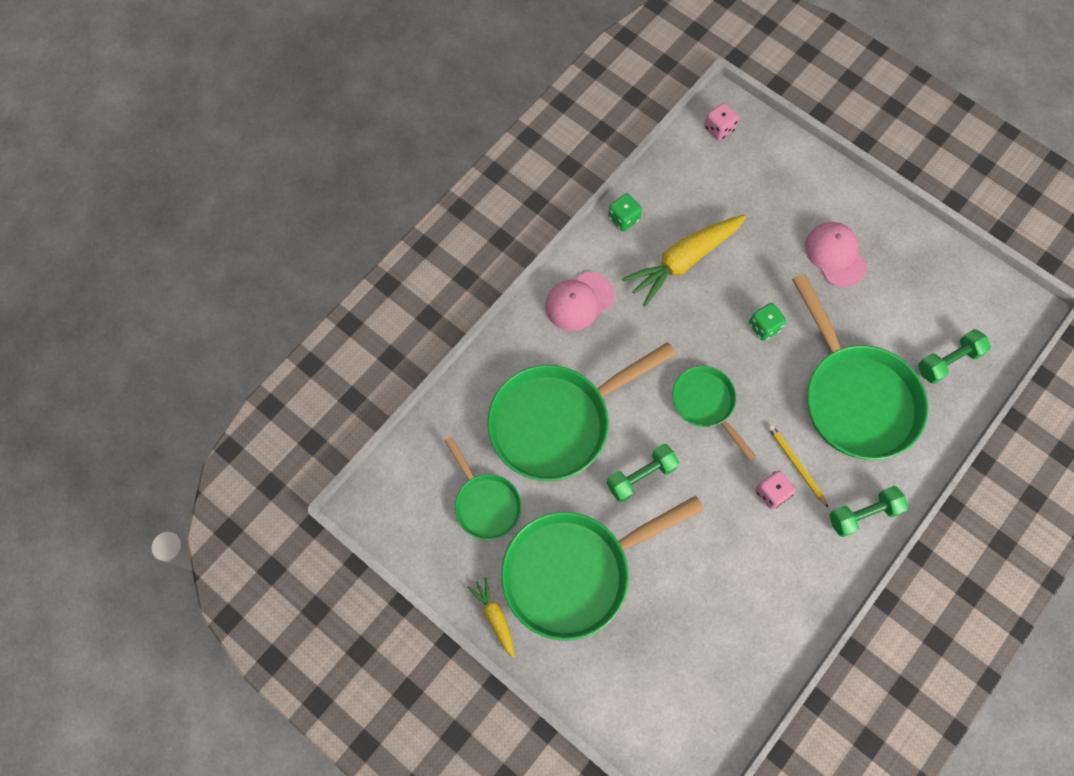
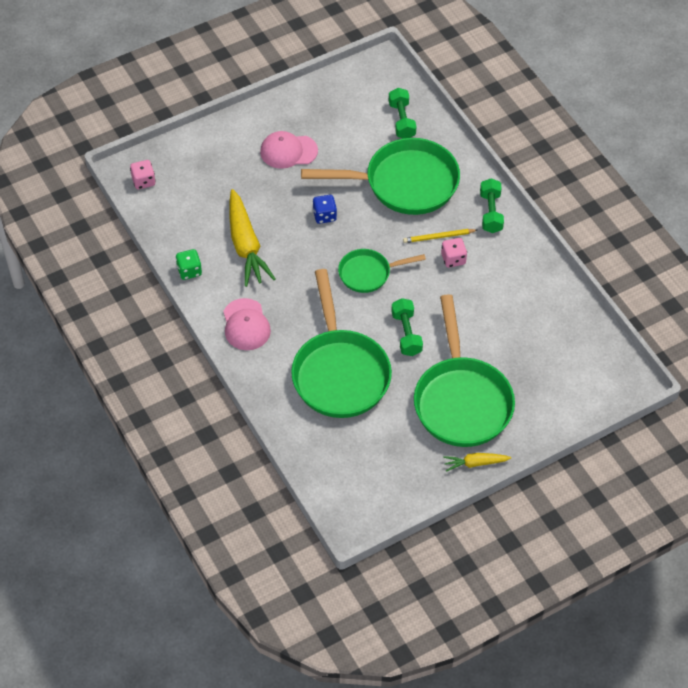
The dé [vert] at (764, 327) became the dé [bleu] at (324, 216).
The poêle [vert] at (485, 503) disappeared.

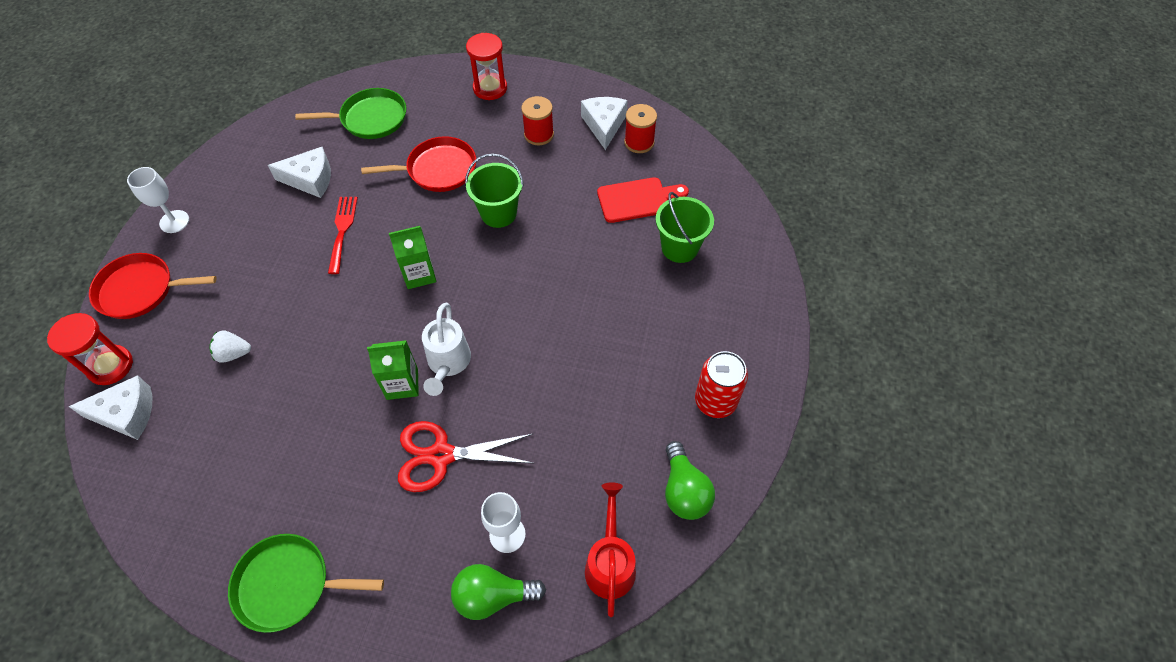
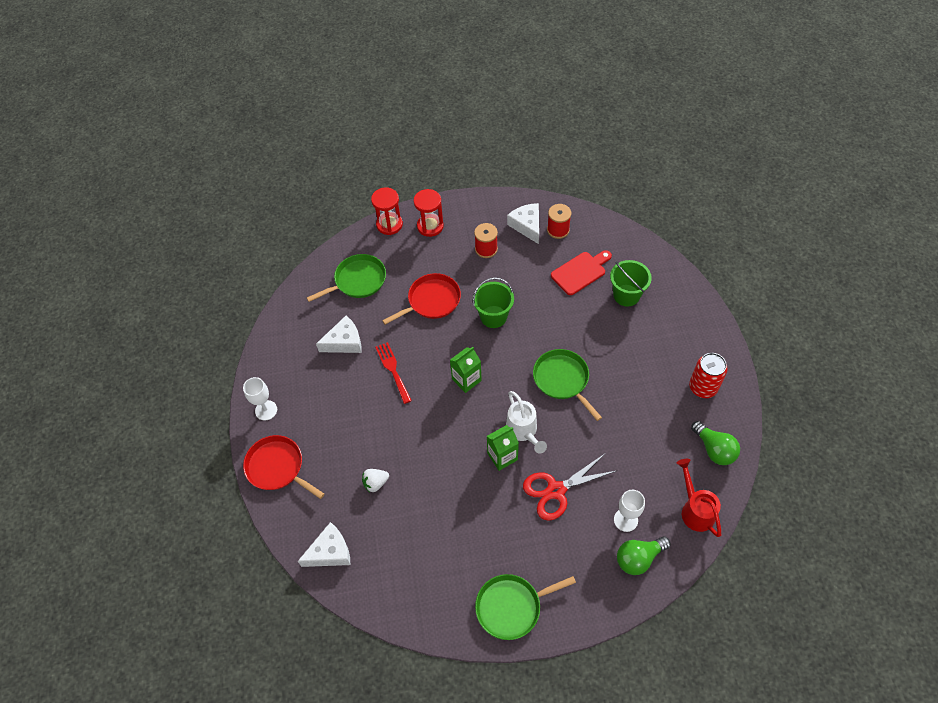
The poêle [rouge] at (140, 290) turned 60 degrees clockwise.
The sablier [rouge] moved from (110, 366) to (389, 224).
The poêle [vert] at (562, 380) appeared.

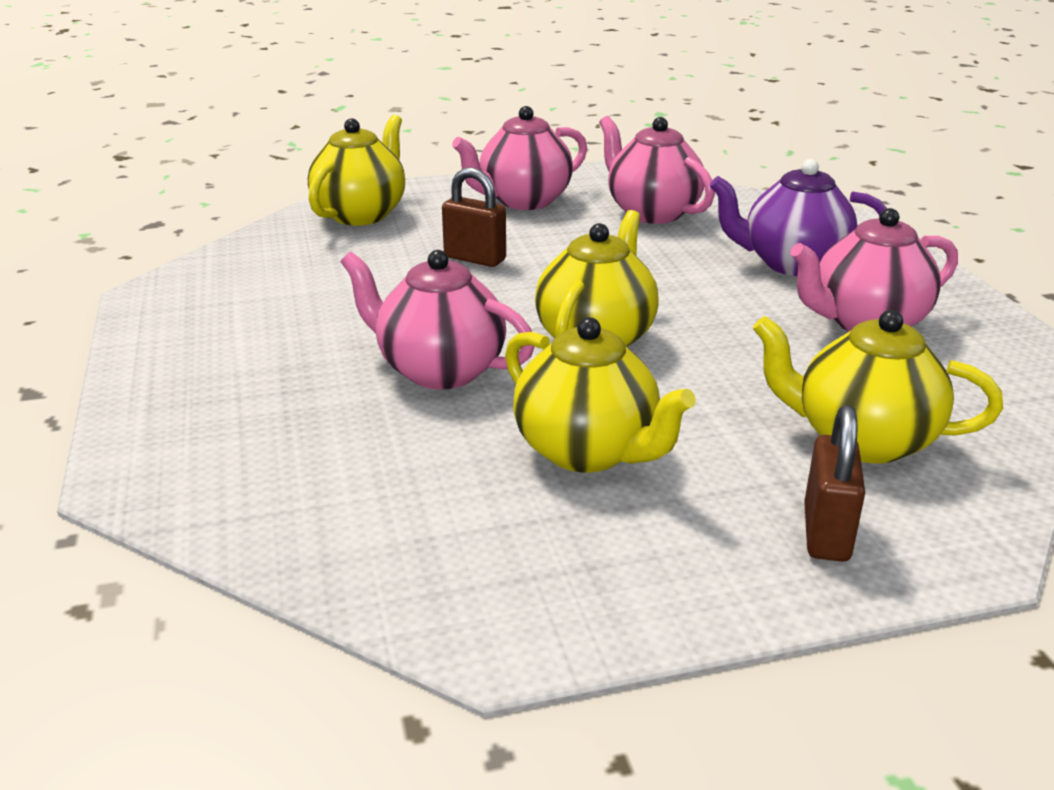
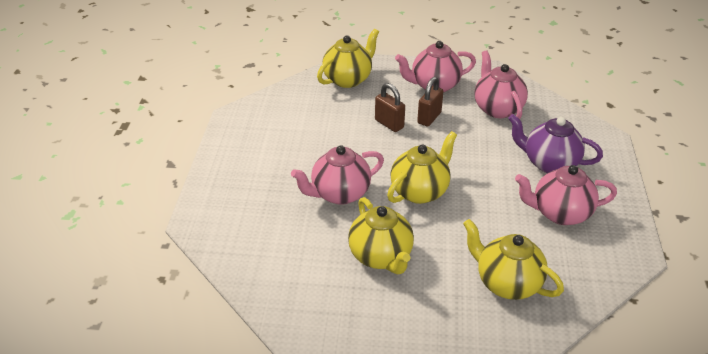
The théière [rose] at (439, 370) turned 75 degrees counterclockwise.
The cadenas [marron] moved from (826, 533) to (429, 118).

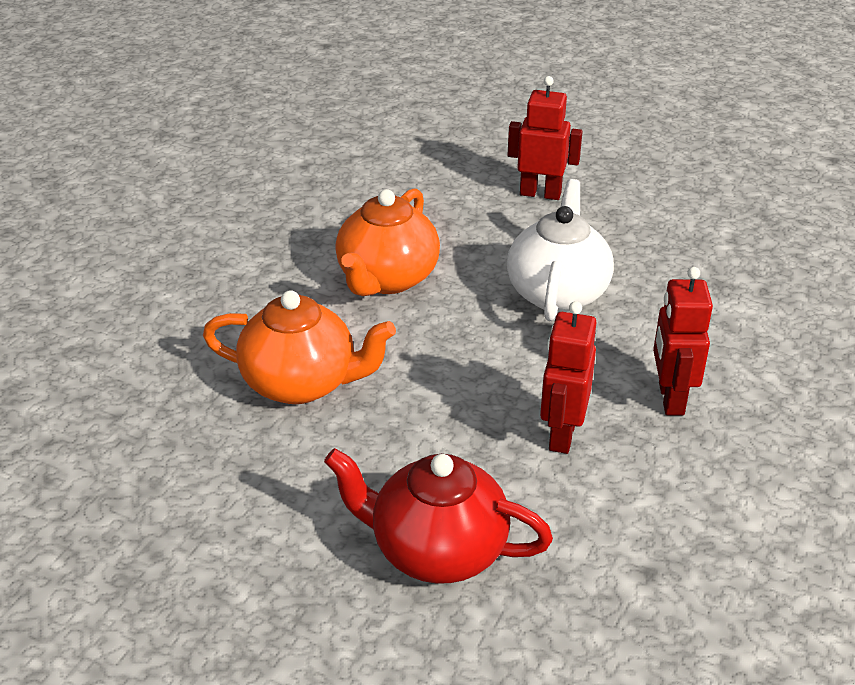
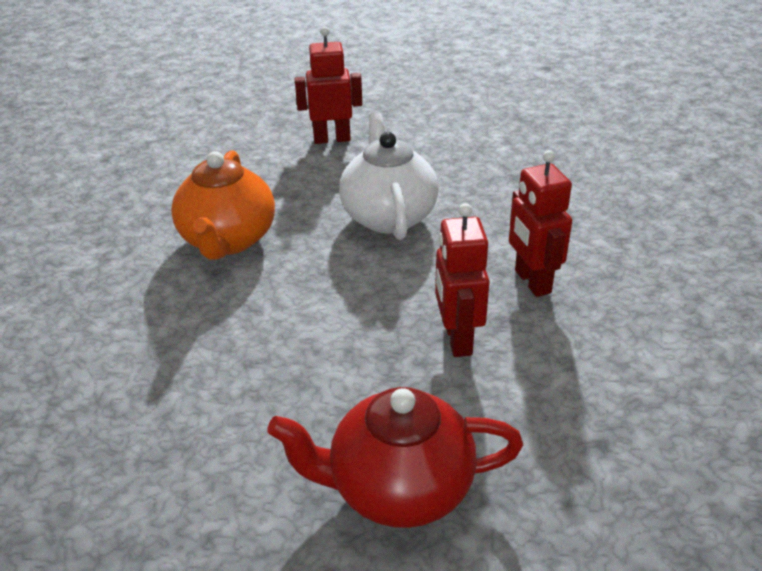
The théière [orange] at (301, 383) disappeared.

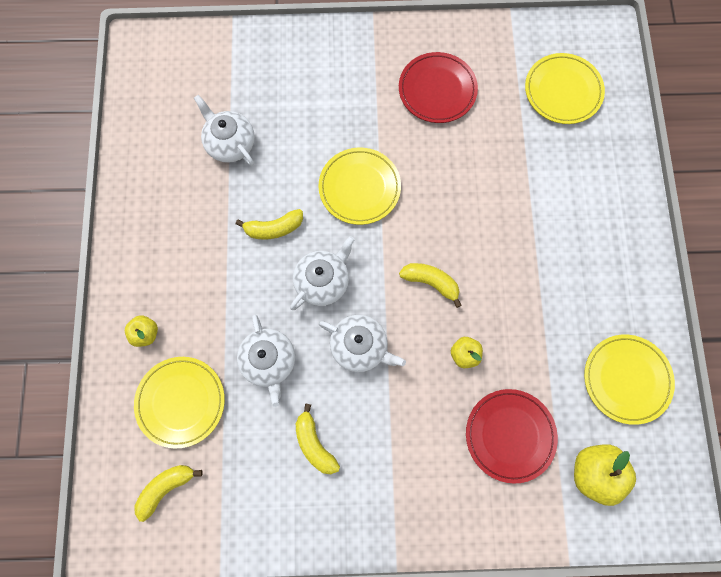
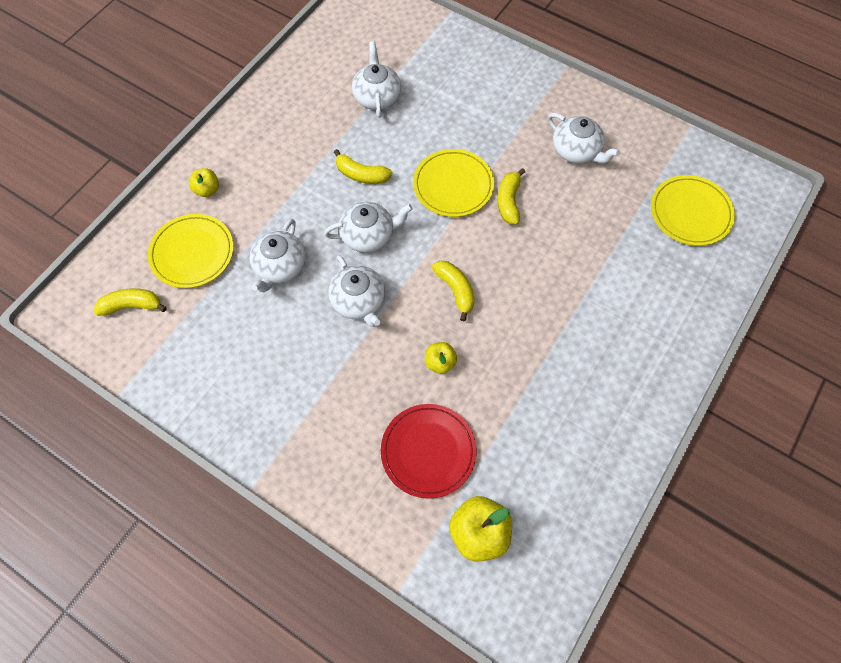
The assiette [rouge] at (437, 90) was replaced by the théière [blanc] at (576, 151).
The assiette [jaune] at (626, 379) disappeared.
The banane [jaune] moved from (314, 443) to (509, 201).

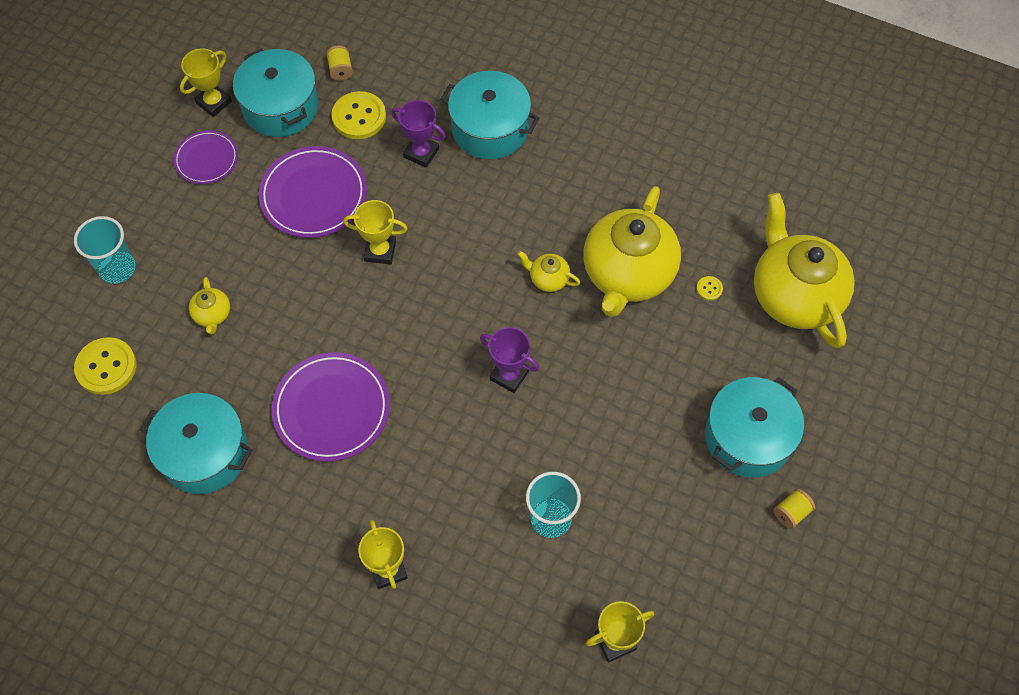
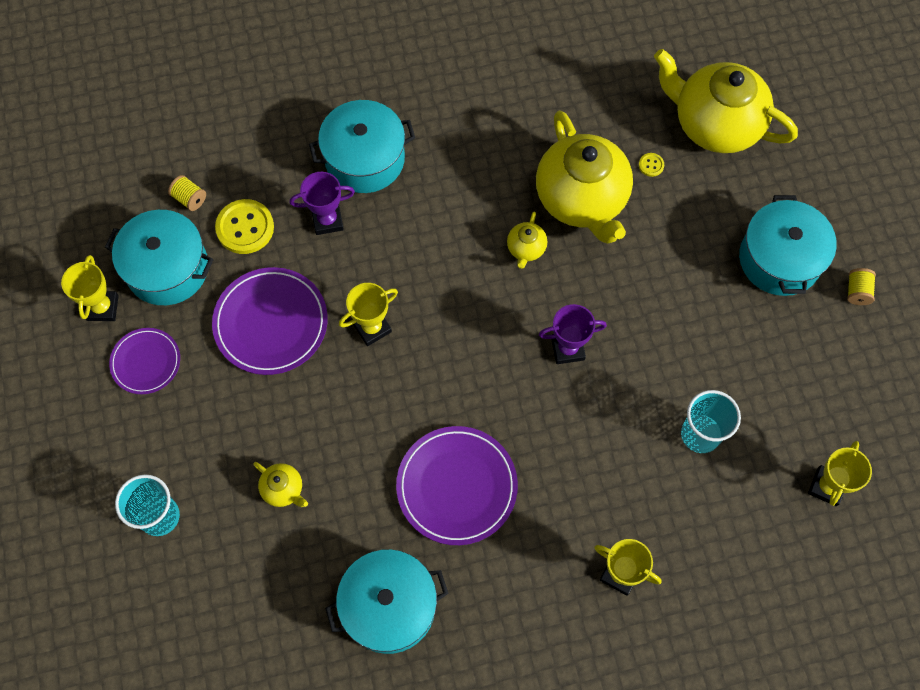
The théière [jaune] at (548, 279) turned 60 degrees counterclockwise.
The bouton [jaune] at (106, 367) disappeared.

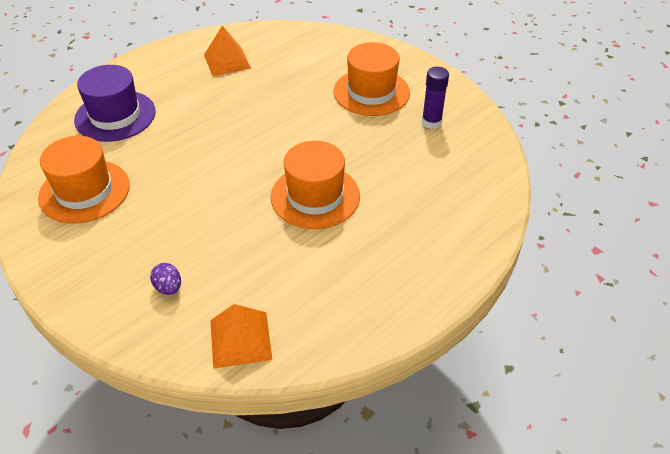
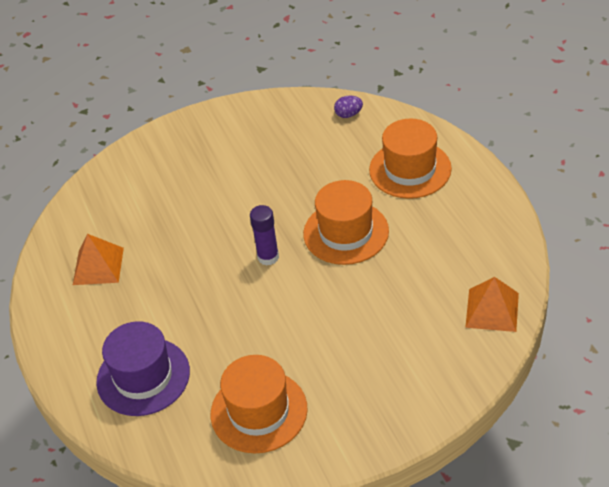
The chapeau [orange] moved from (371, 92) to (410, 169).
The bâton de colle [violet] moved from (431, 122) to (268, 257).
The œuf [violet] moved from (168, 288) to (348, 114).

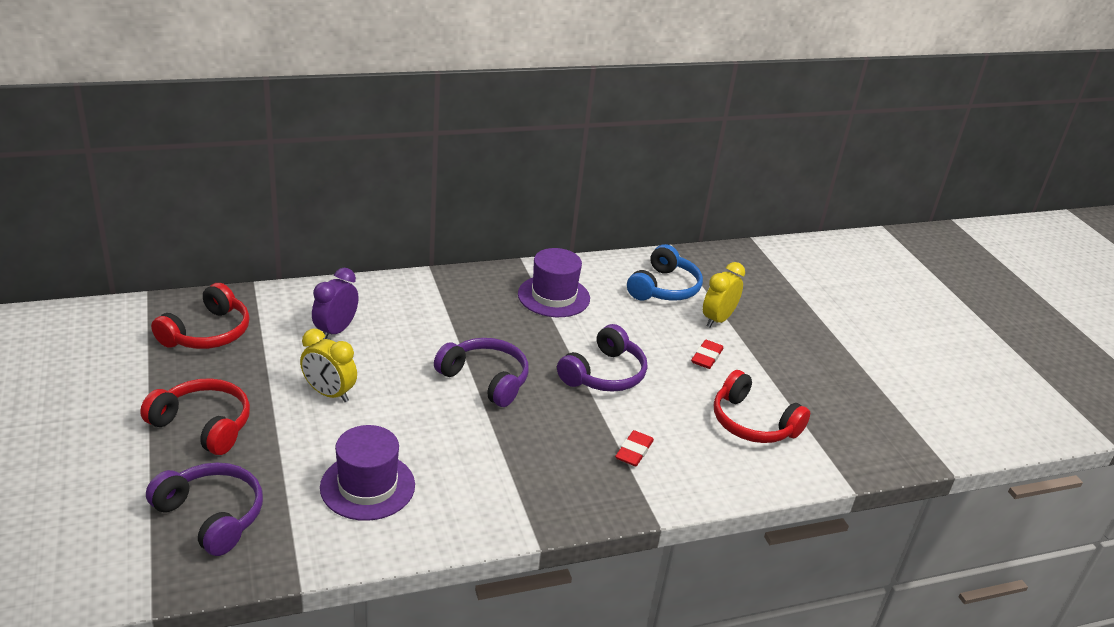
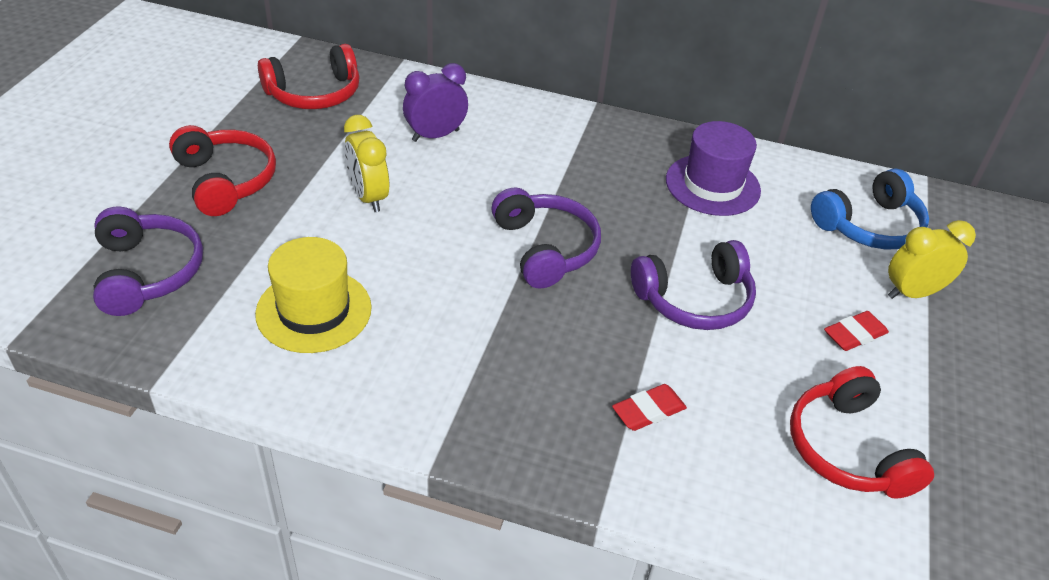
The chapeau [violet] at (367, 486) became the chapeau [jaune] at (314, 310).

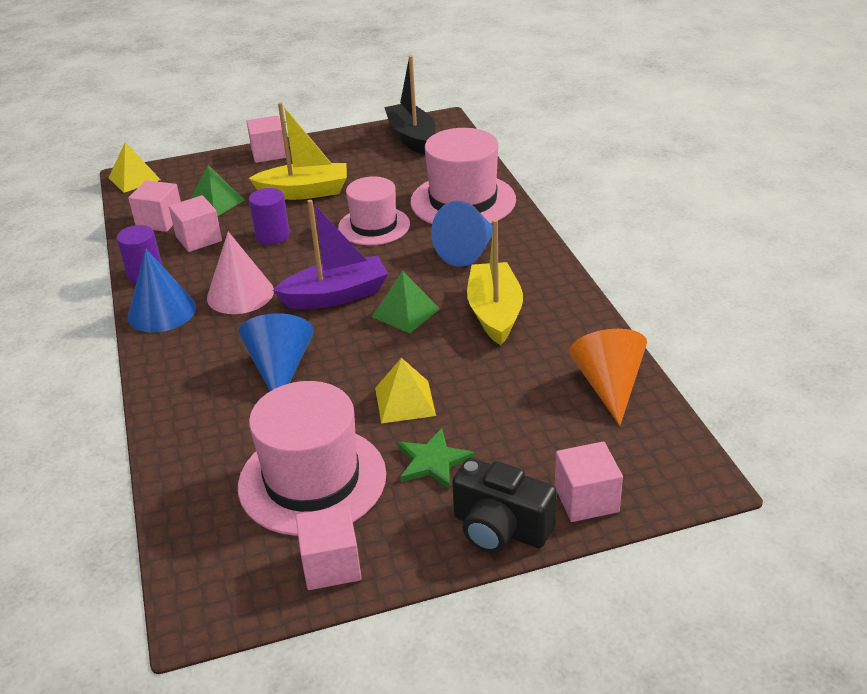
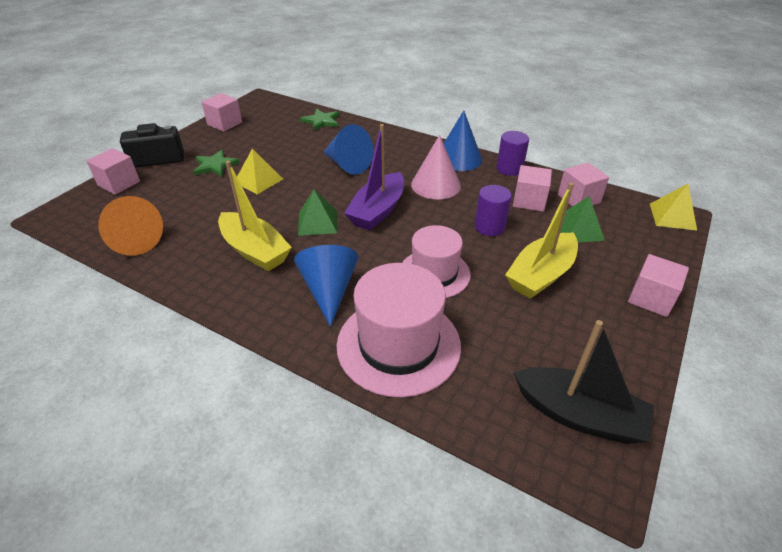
The chapeau [rose] at (312, 480) disappeared.
The étoile [vert] at (321, 121) appeared.

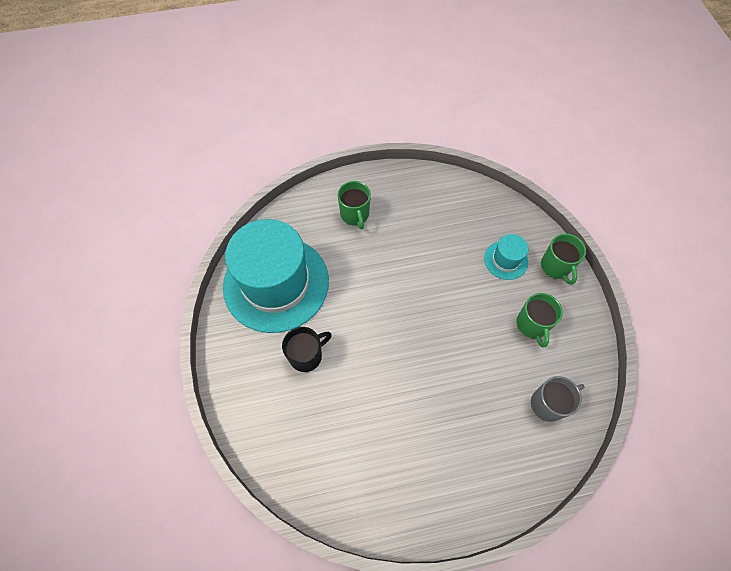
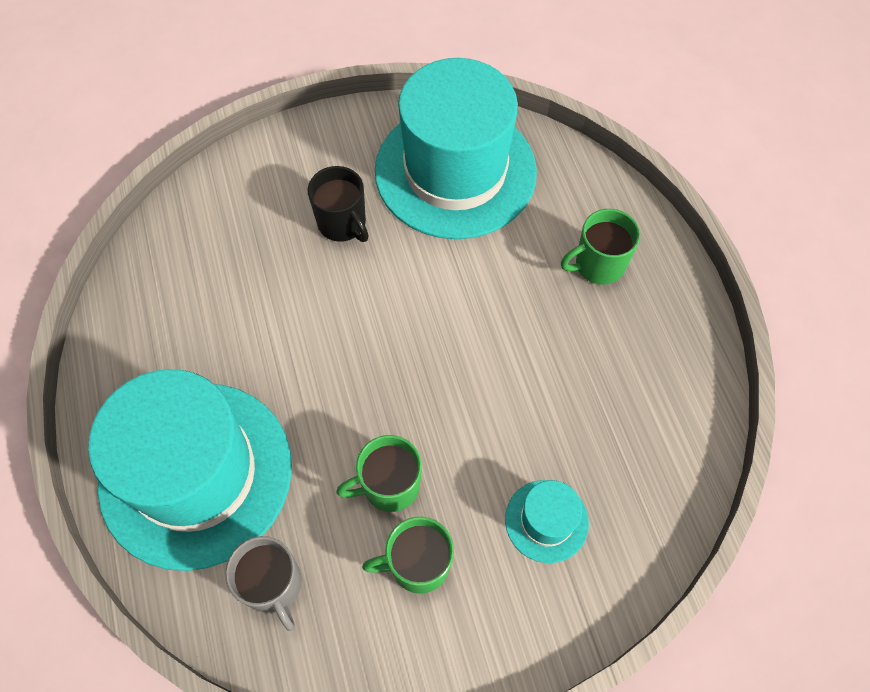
The tasse [vert] moved from (556, 267) to (389, 486).
The chapeau [turquoise] at (196, 473) appeared.

